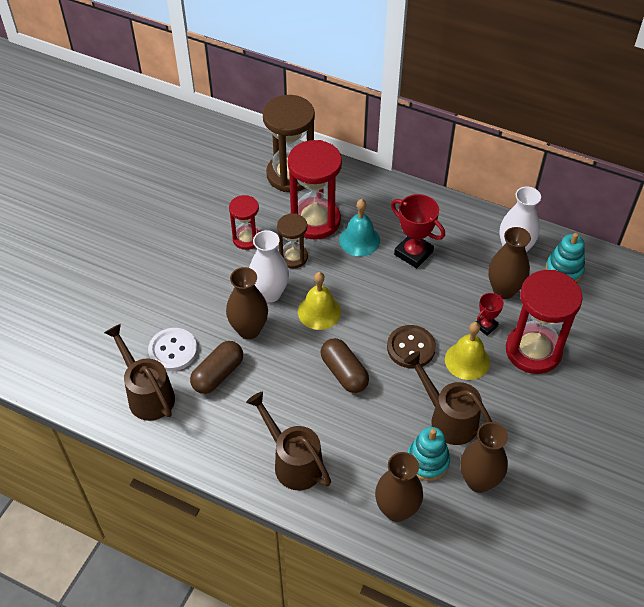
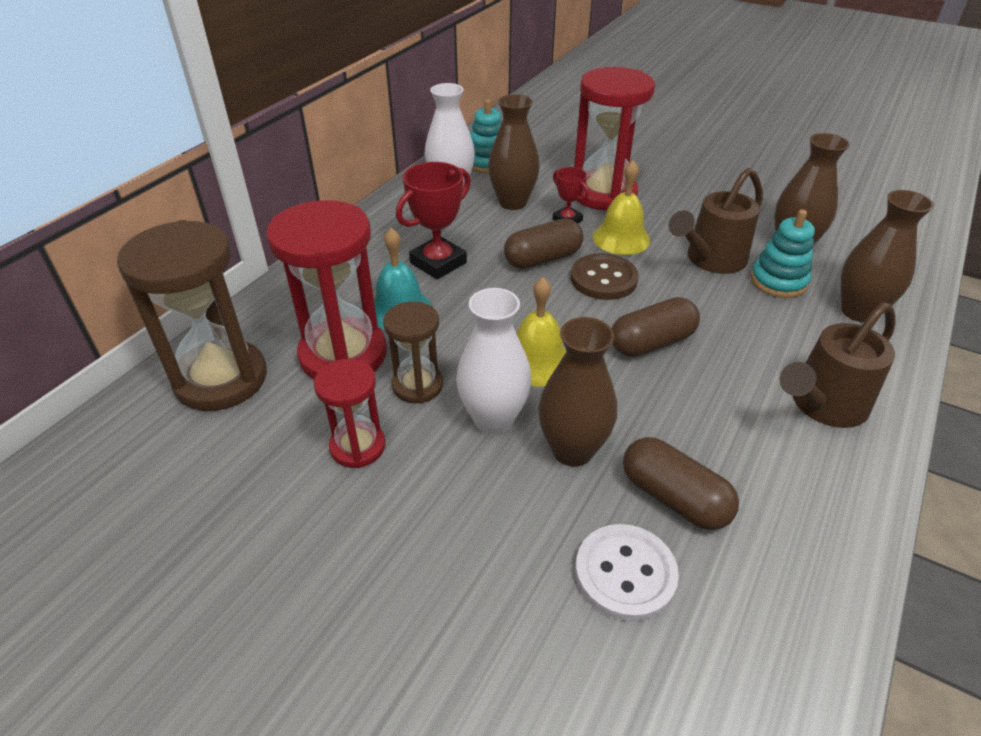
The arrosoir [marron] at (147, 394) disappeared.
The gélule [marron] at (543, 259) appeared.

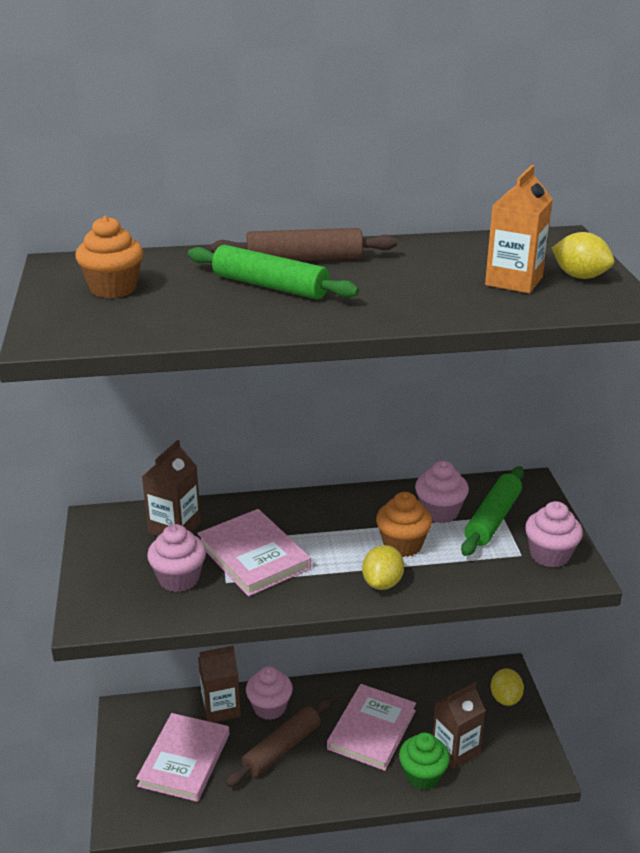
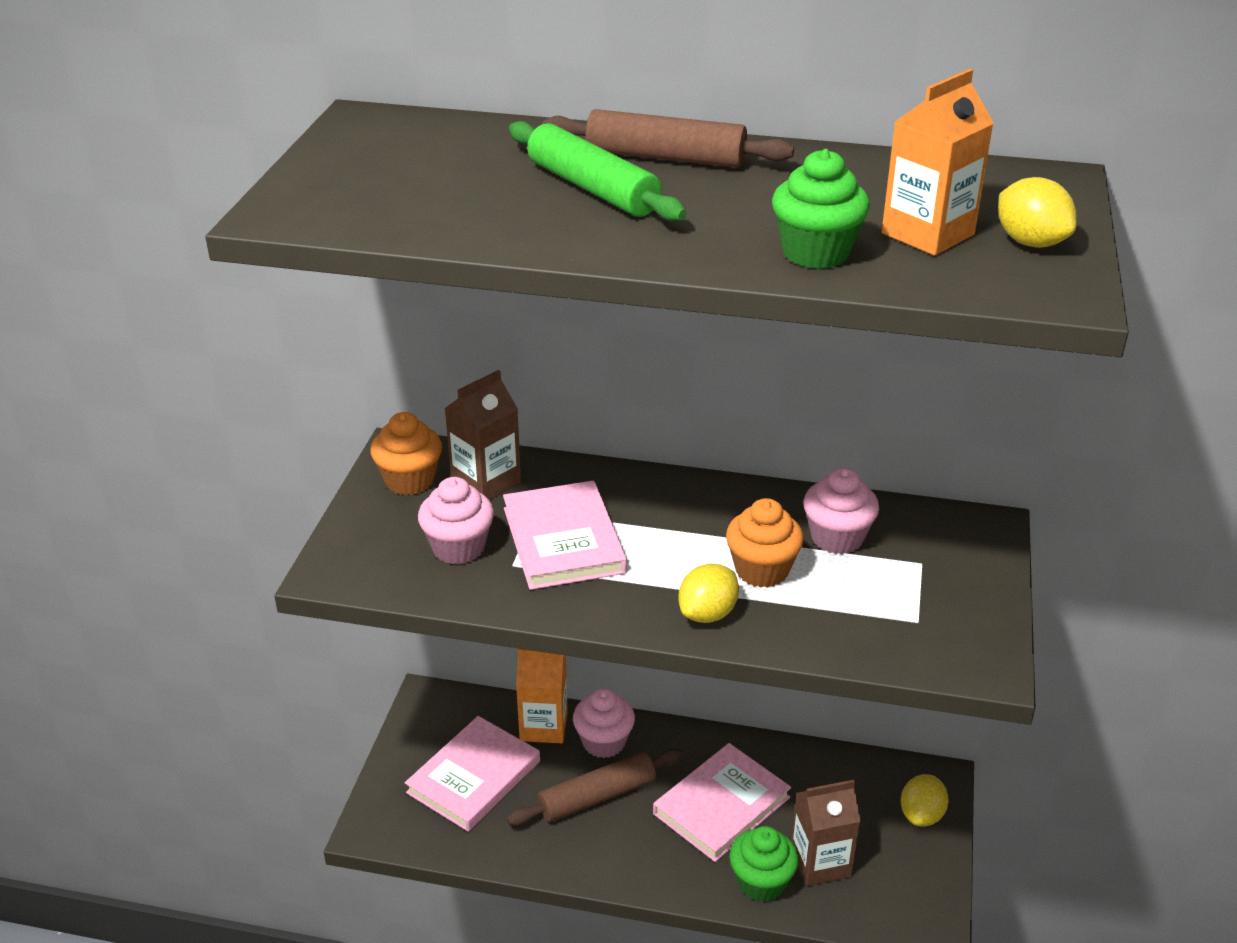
The muffin [orange] moved from (113, 289) to (409, 480).
The rouleau à pâtisserie [vert] at (493, 519) disappeared.
The muffin [rose] at (549, 555) disappeared.
The brique de lait [marron] at (221, 708) became the brique de lait [orange] at (543, 726).
The muffin [vert] at (816, 253) appeared.

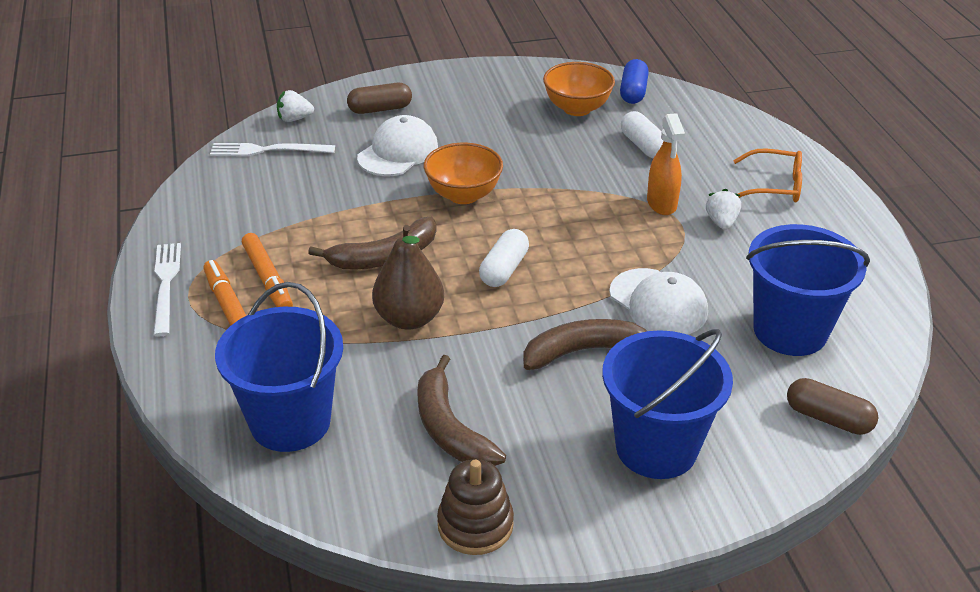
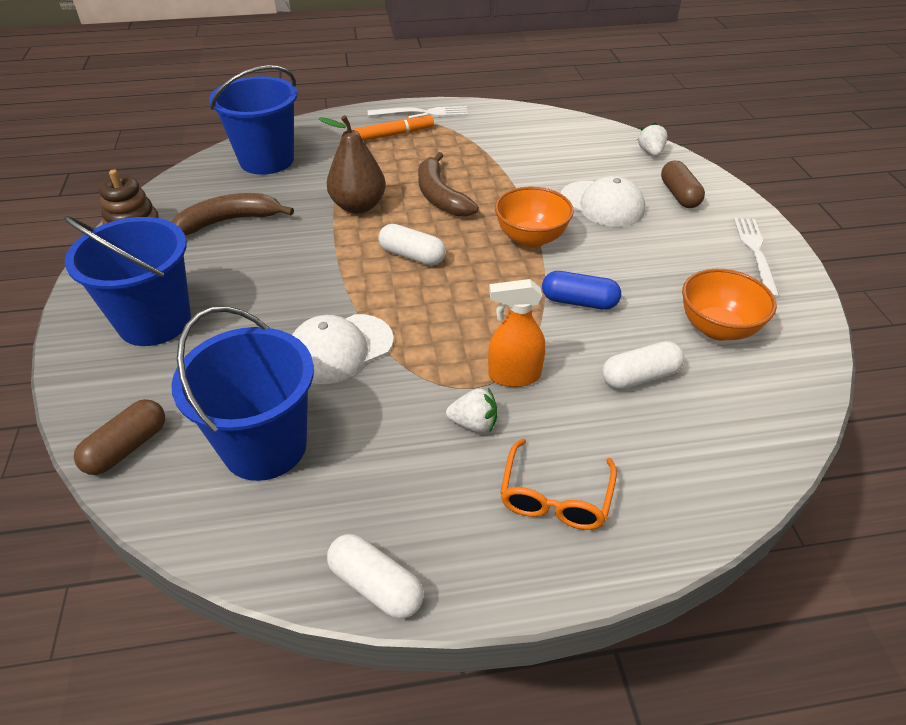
The gélule [bleu] moved from (633, 92) to (579, 302).
The fourchette [blanc] moved from (268, 150) to (755, 253).
The feutre [orange] at (268, 279) disappeared.
The banane [marron] at (585, 351) disappeared.
The gélule [blanc] at (376, 585) appeared.

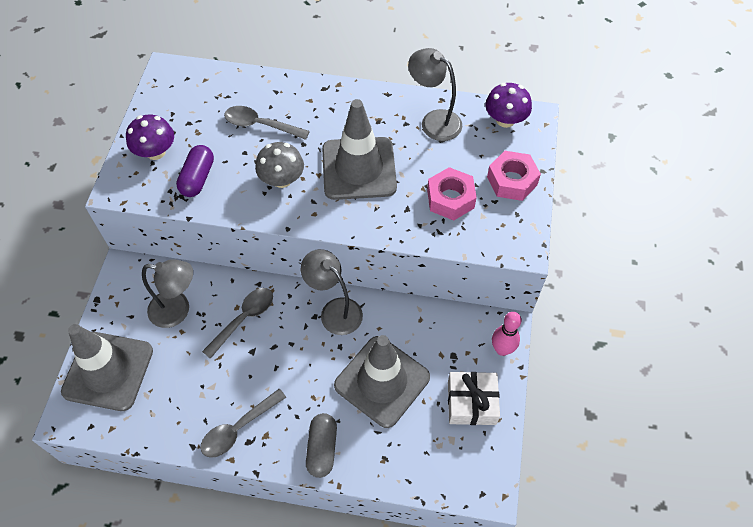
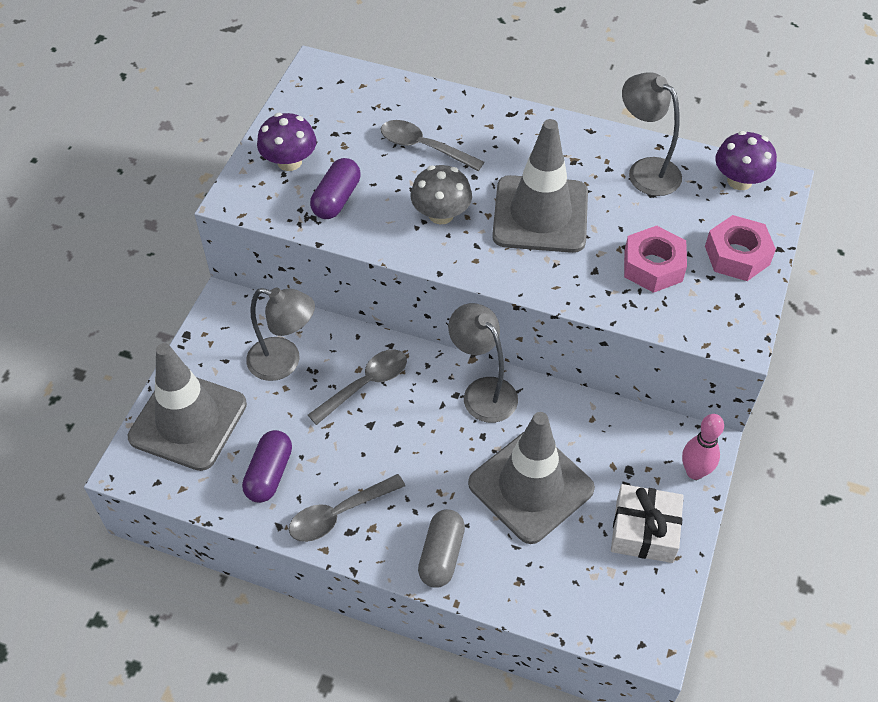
The gélule [violet] at (269, 474) appeared.

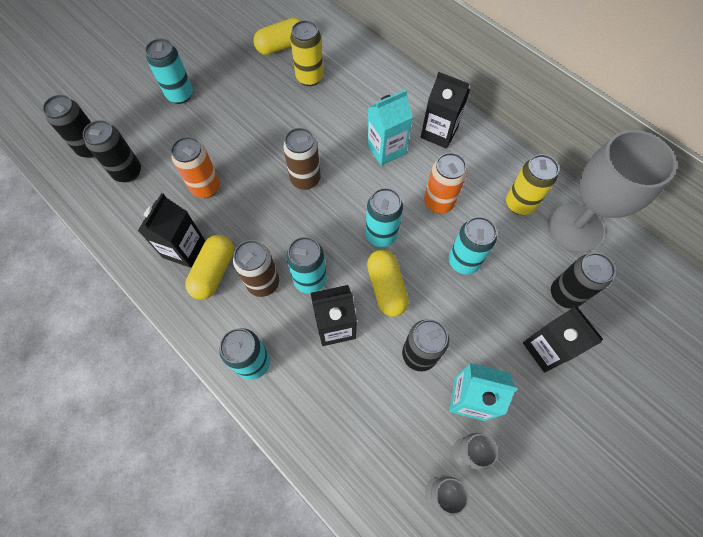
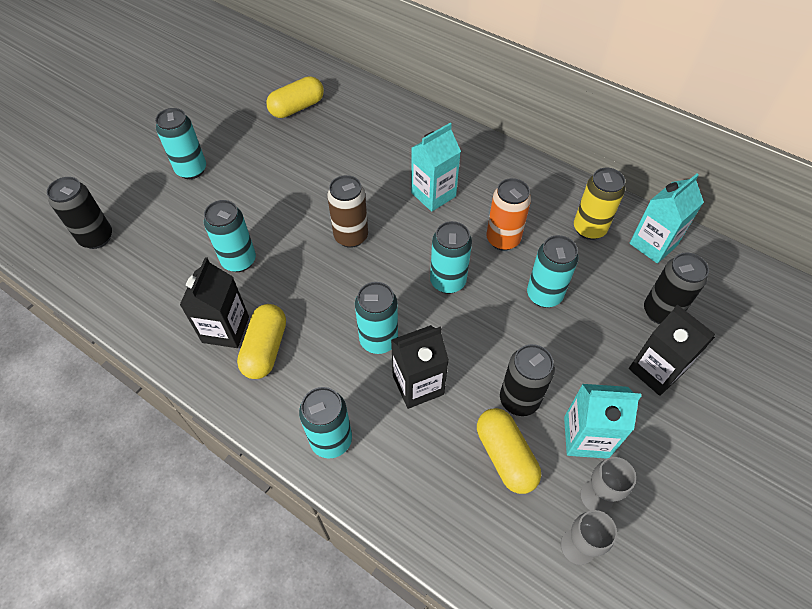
The canette [jaune] at (309, 77) disappeared.
The brique de lait [noir] at (439, 133) disappeared.
The canette [noir] at (128, 172) disappeared.
The verre à pied [gris] at (575, 228) was replaced by the brique de lait [turquoise] at (653, 244).
The canette [orange] at (206, 187) became the canette [turquoise] at (239, 261).
The canette [marron] at (263, 283) disappeared.
The gélule [jaune] moved from (386, 287) to (505, 456).

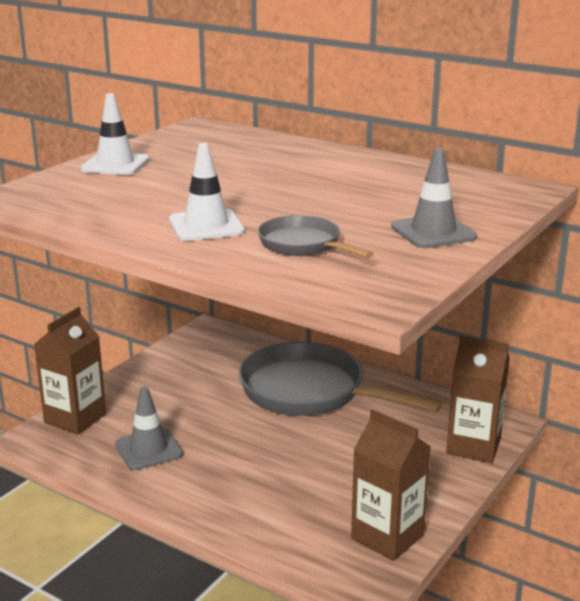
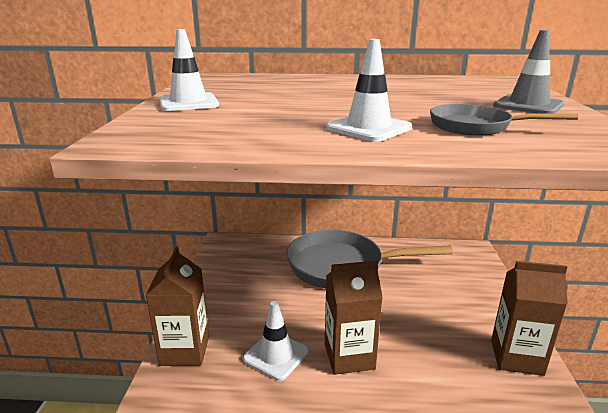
The brique de lait [marron] moved from (473, 446) to (349, 356).
The cône de chantier [gris] at (148, 449) became the cône de chantier [blanc] at (276, 355).

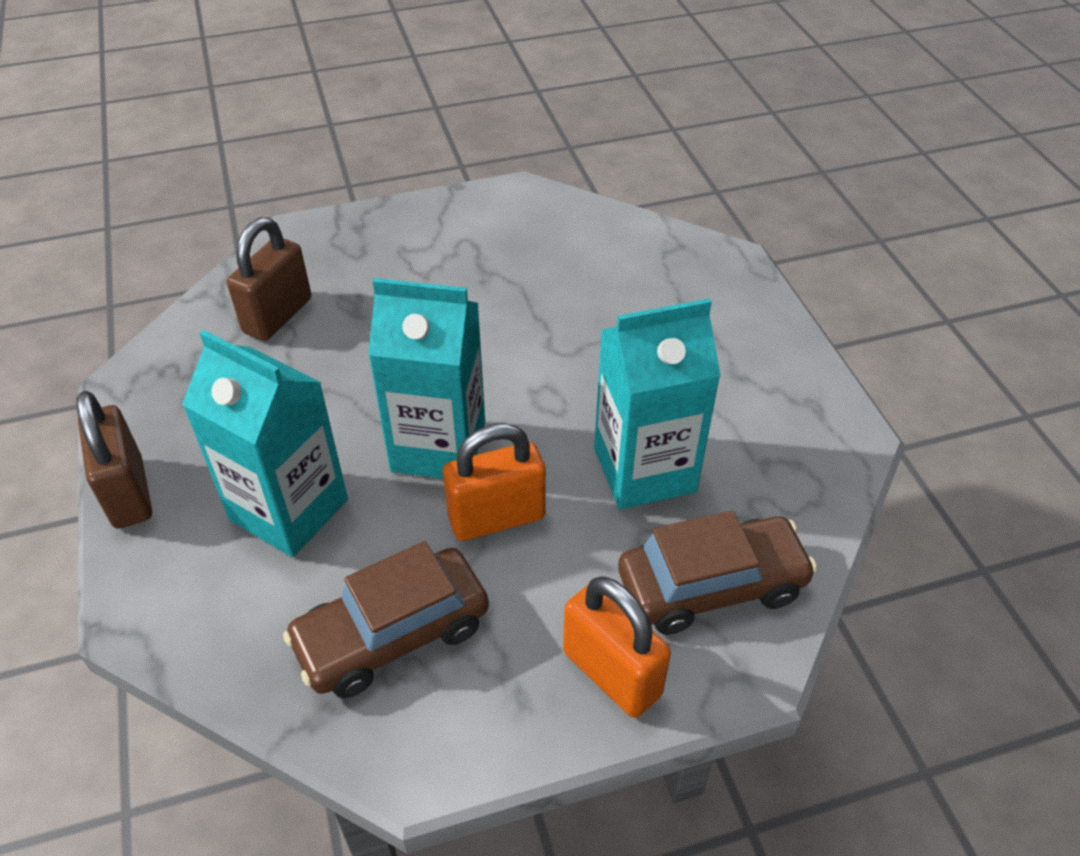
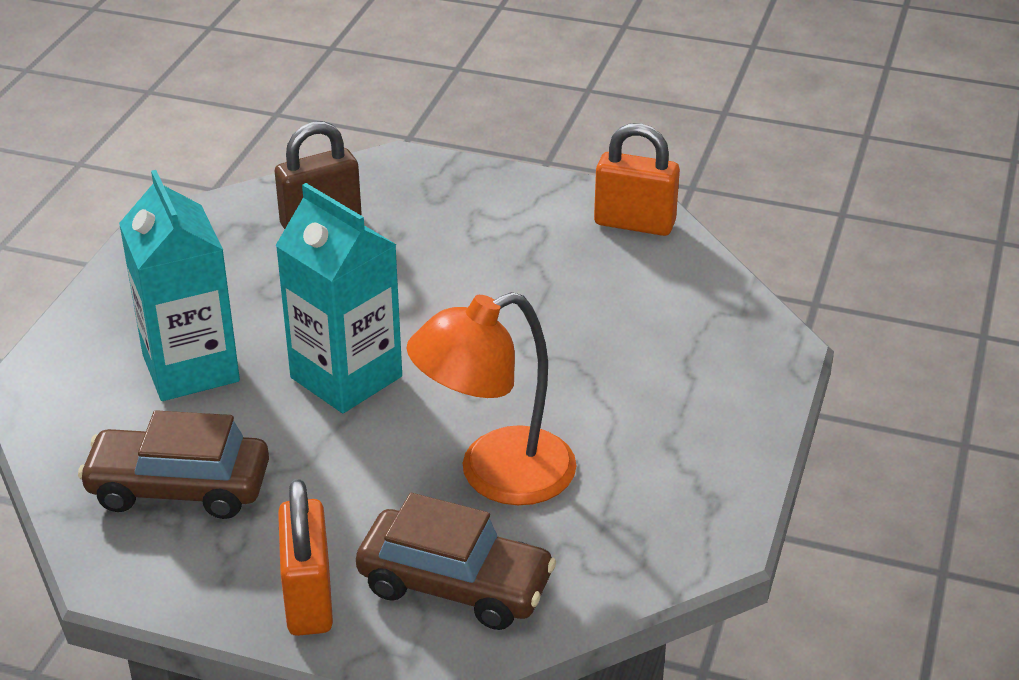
The brique de lait [turquoise] at (644, 470) was replaced by the lampe [orange] at (496, 475).
The cadenas [marron] at (128, 493) disappeared.
The cadenas [orange] moved from (496, 517) to (634, 223).

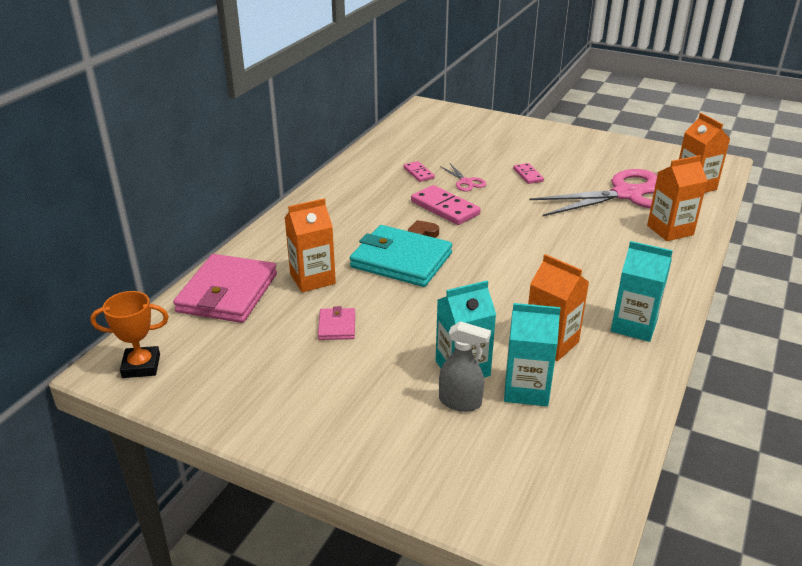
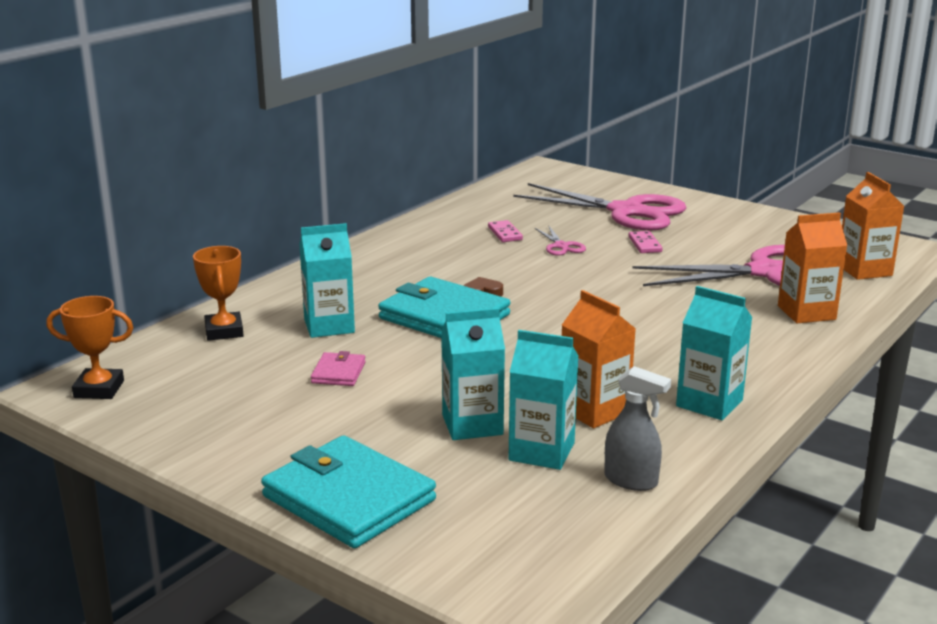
The domino [rose] at (445, 208) disappeared.
The brique de lait [orange] at (312, 279) became the brique de lait [turquoise] at (329, 326).
The portefeuille [rose] at (227, 293) was replaced by the trophée [orange] at (224, 331).
The vaporisateur [gris] moved from (460, 402) to (631, 481).
The ciseaux [rose] at (626, 212) appeared.
The portefeuille [turquoise] at (349, 498) appeared.

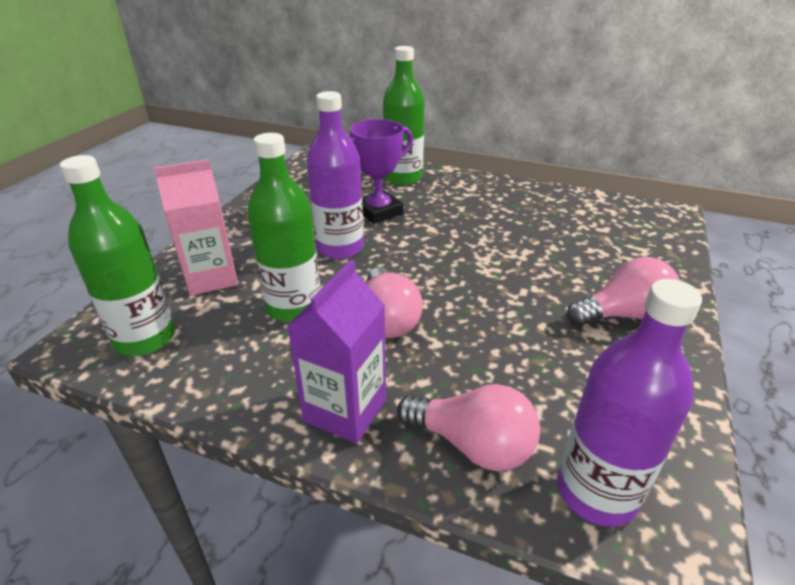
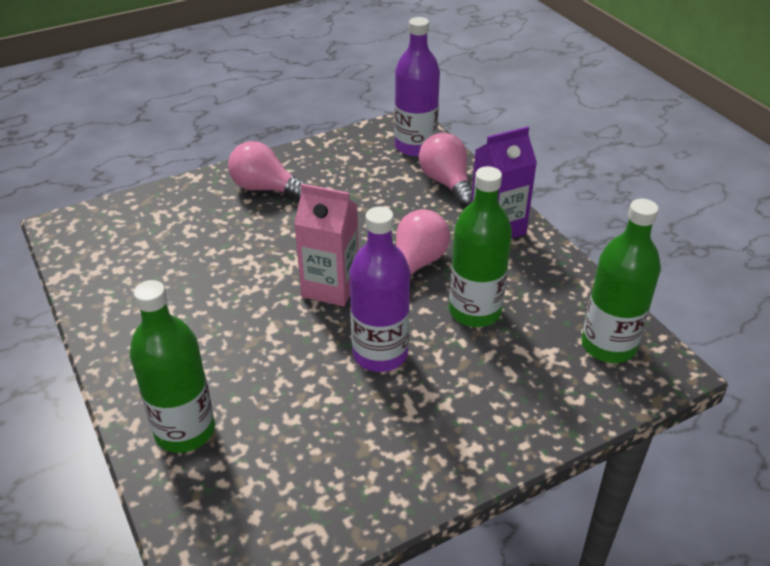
The trophée [violet] at (378, 212) disappeared.
The brique de lait [rose] moved from (211, 278) to (330, 287).

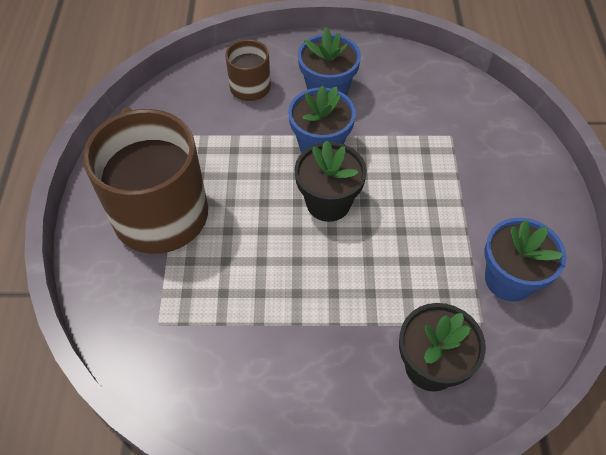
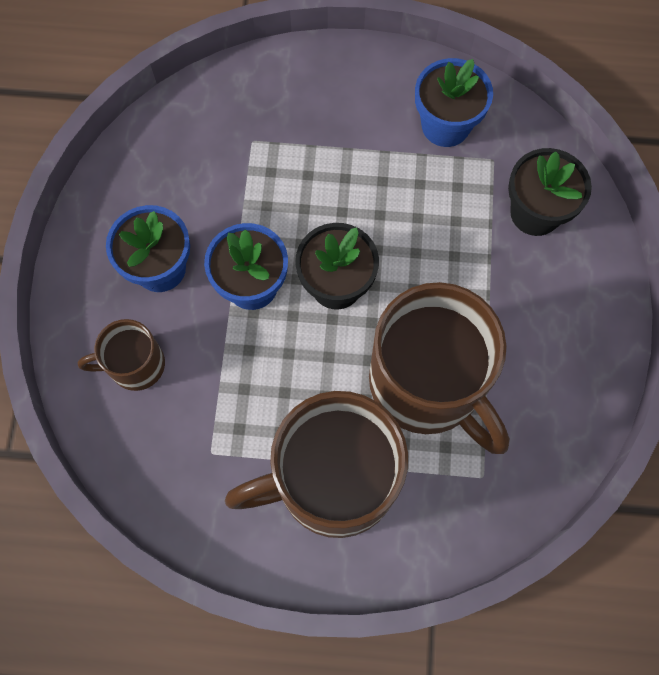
The tasse [marron] at (428, 384) appeared.

